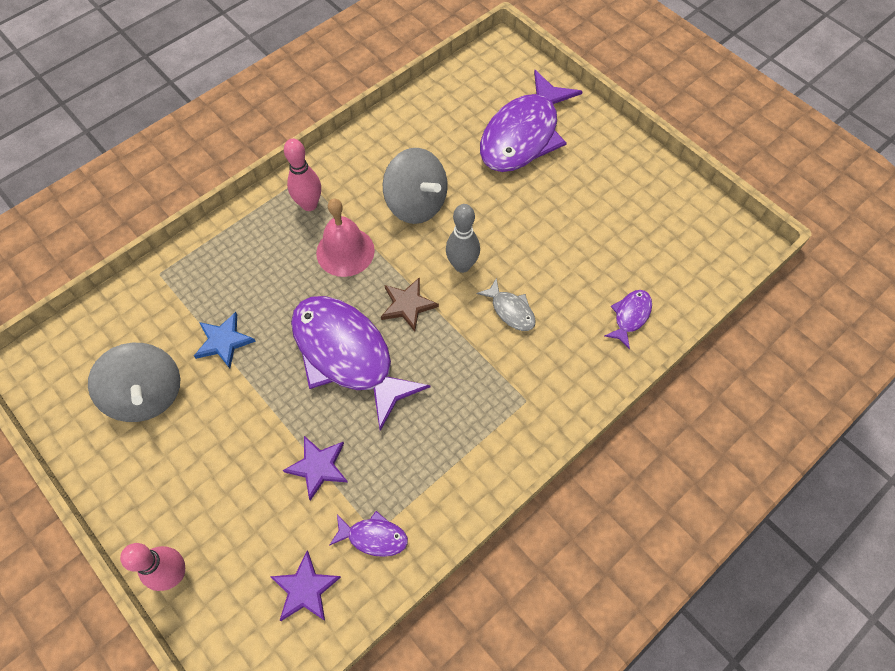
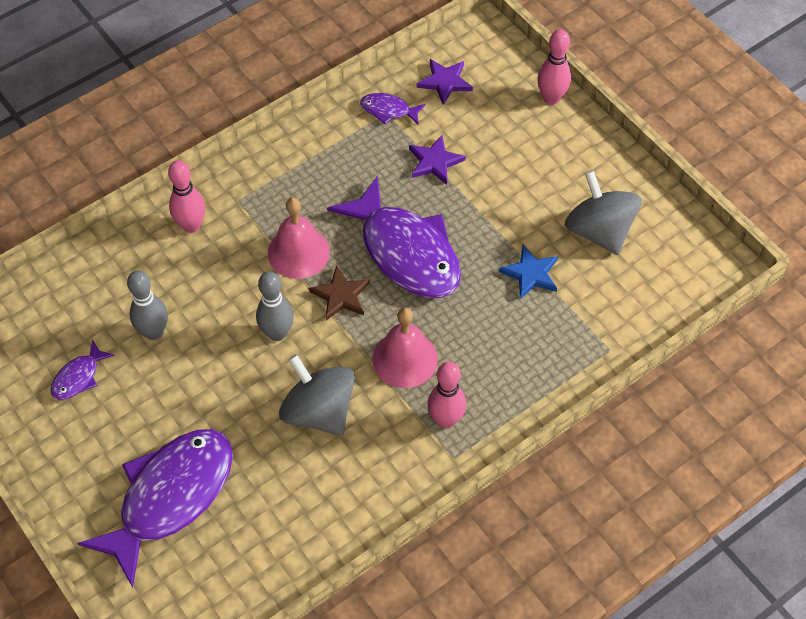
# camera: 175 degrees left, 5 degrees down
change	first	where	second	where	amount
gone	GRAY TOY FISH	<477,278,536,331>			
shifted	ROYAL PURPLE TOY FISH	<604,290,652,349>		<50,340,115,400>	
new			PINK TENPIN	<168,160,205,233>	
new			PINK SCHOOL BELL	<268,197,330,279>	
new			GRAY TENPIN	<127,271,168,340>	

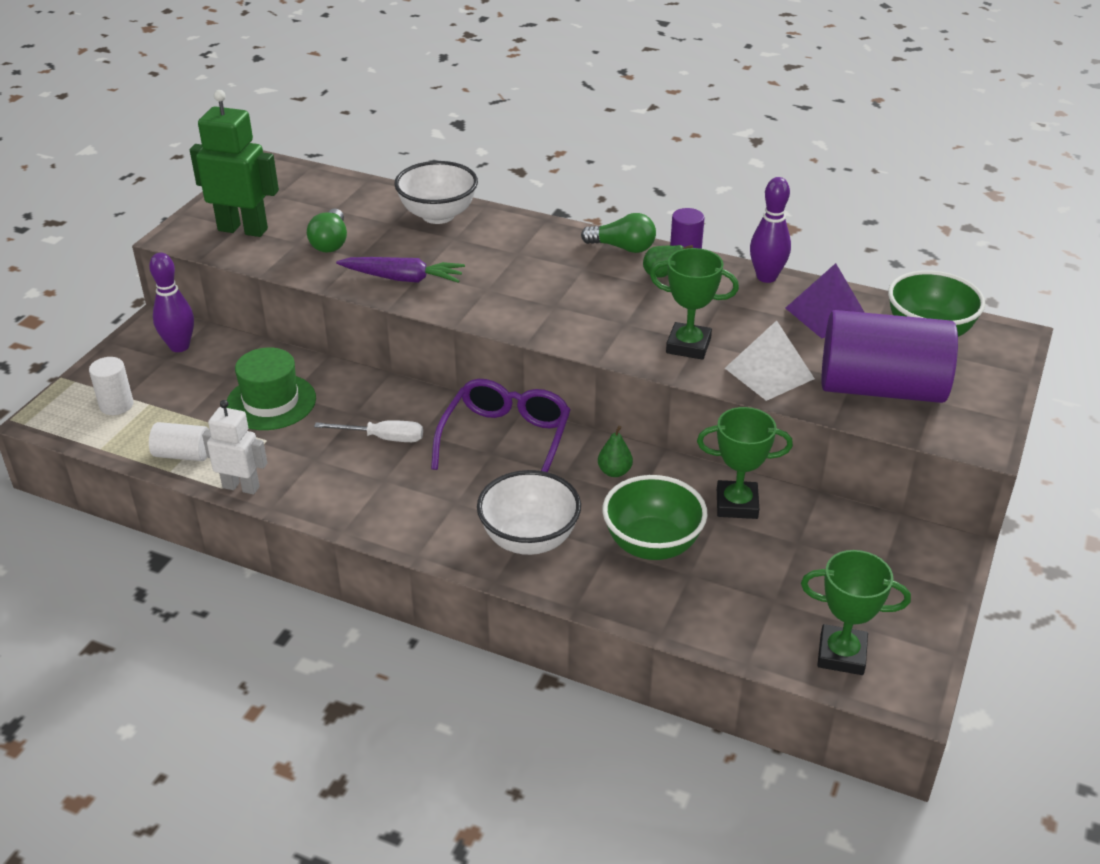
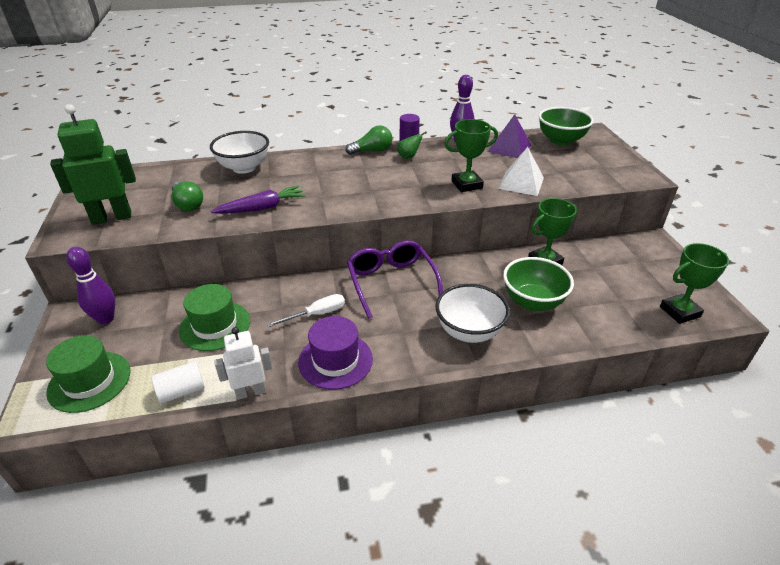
# camera: 35 degrees left, 0 degrees up
change	first	where	second	where	amount
gone	ROYAL PURPLE CYLINDER SHAPE	<821,310,958,403>			
swapped	WHITE CYLINDER SHAPE	<89,357,134,415>	EMERALD TALL HAT	<46,335,131,413>	
gone	EMERALD PEAR	<598,426,633,477>			
new			ROYAL PURPLE TALL HAT	<298,316,373,390>	

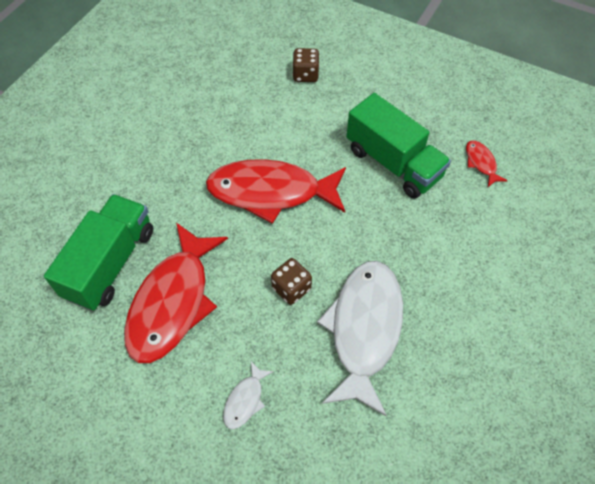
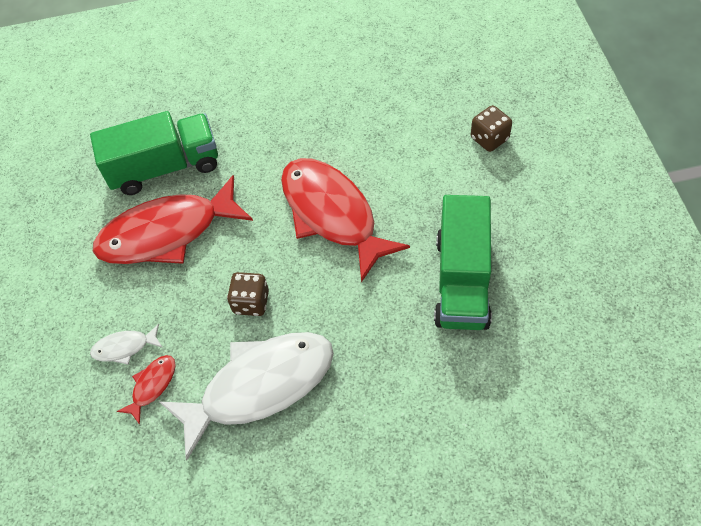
# camera: 55 degrees right, 0 degrees up
change	first	where	second	where	amount
shifted	RED TOY FISH	<466,140,508,187>		<117,355,176,425>	

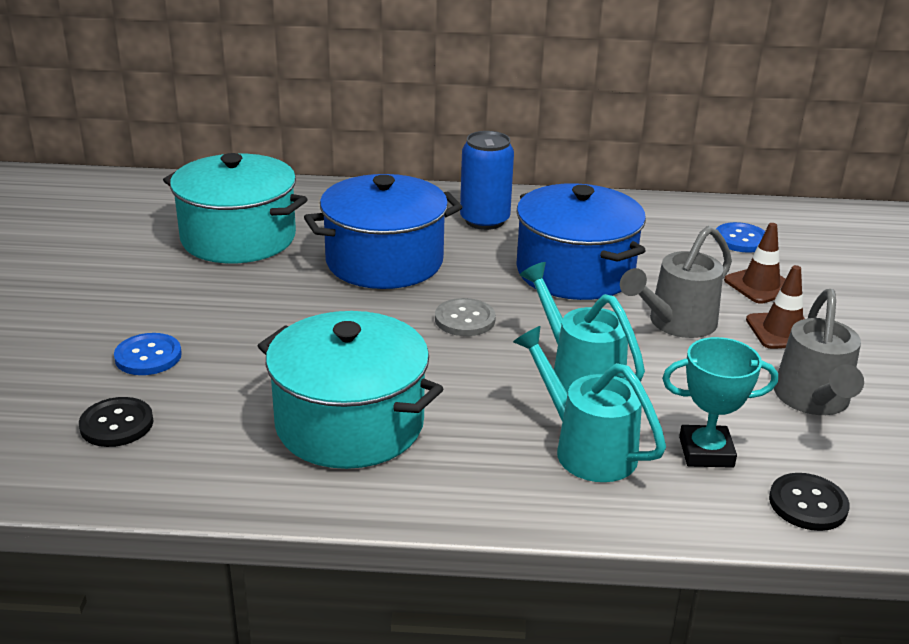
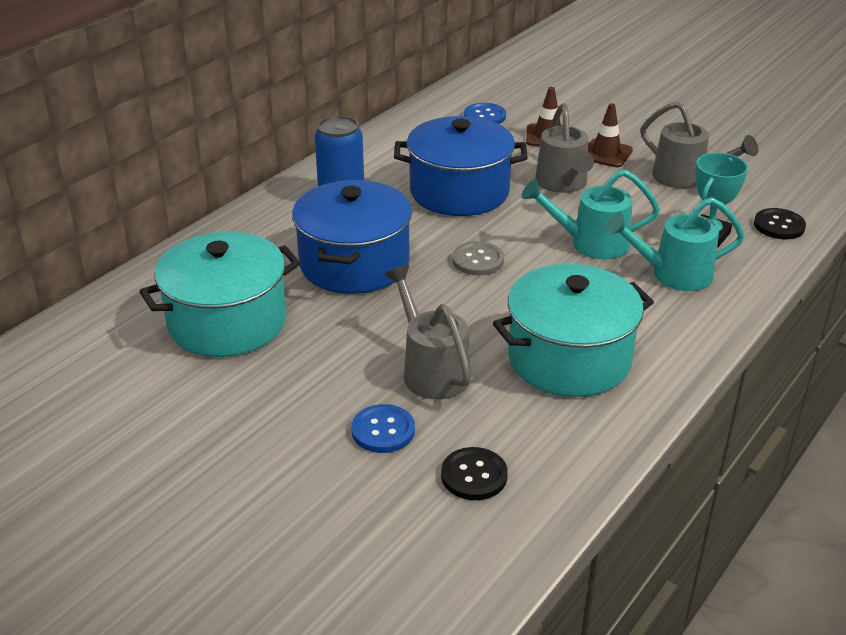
# camera: 55 degrees left, 5 degrees up
change	first	where	second	where	amount
new			GRAY SPRINKLING CAN	<385,265,471,400>	

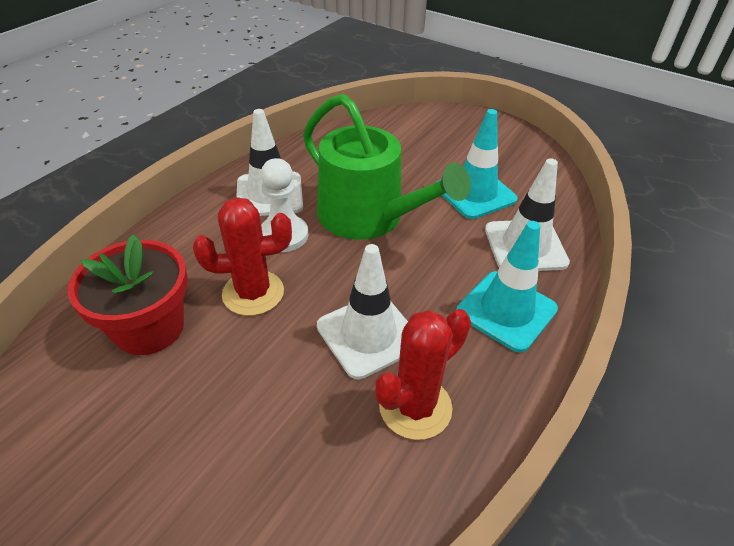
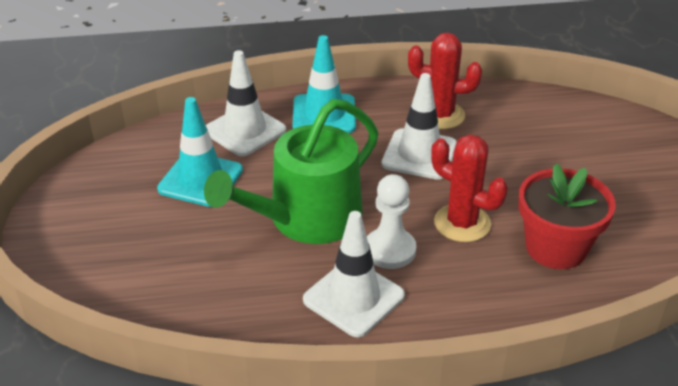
# camera: 130 degrees left, 5 degrees down
change	first	where	second	where	amount
rotated	EMERALD SPRINKLING CAN	<303,94,471,239>		<204,99,378,244>	135 degrees counterclockwise

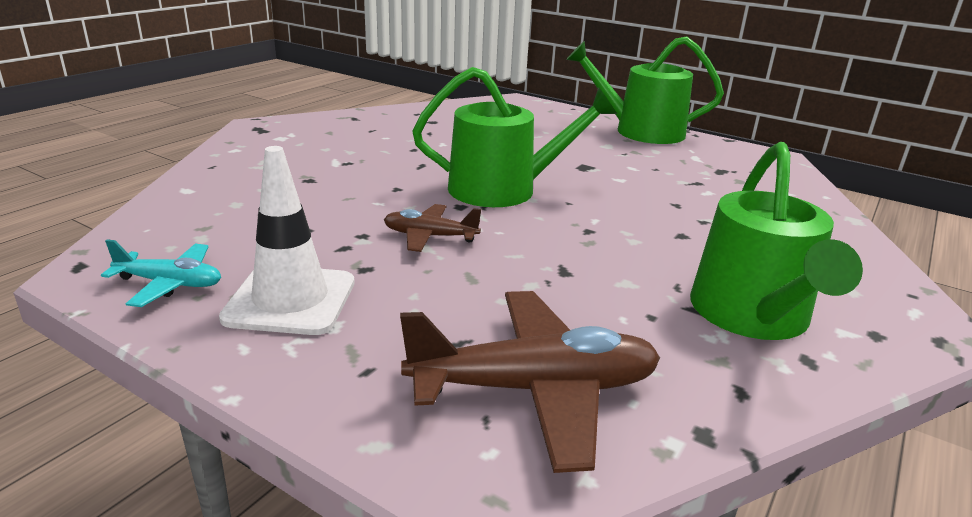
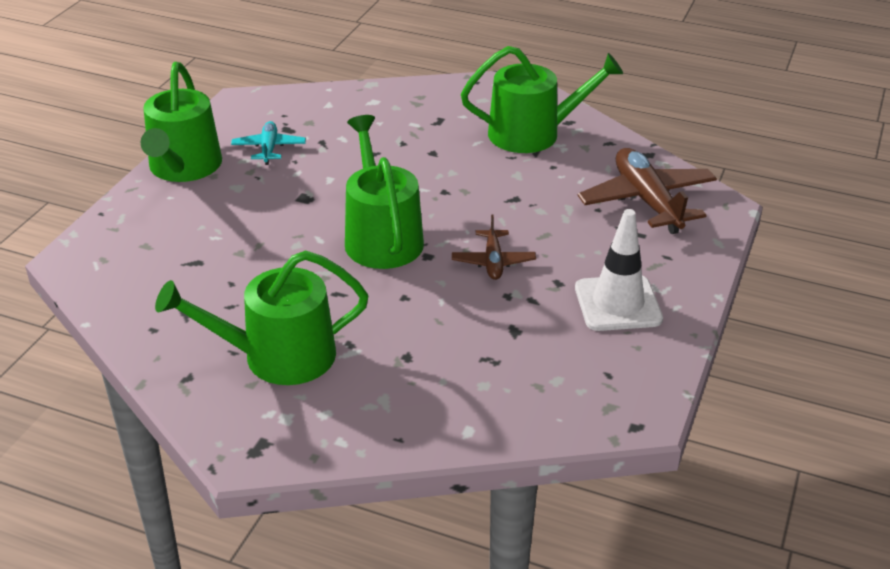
# camera: 100 degrees left, 10 degrees up
change	first	where	second	where	amount
shifted	TEAL AEROPLANE	<101,239,221,307>		<231,121,306,165>	
new			EMERALD SPRINKLING CAN	<155,251,368,385>	

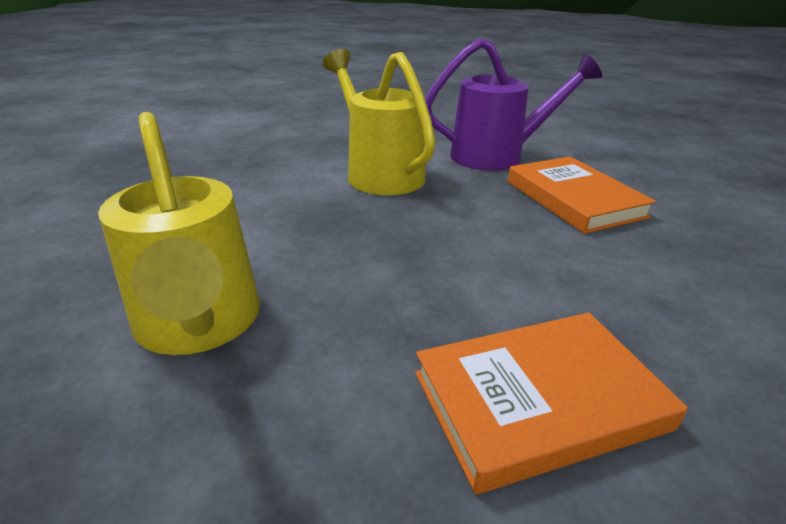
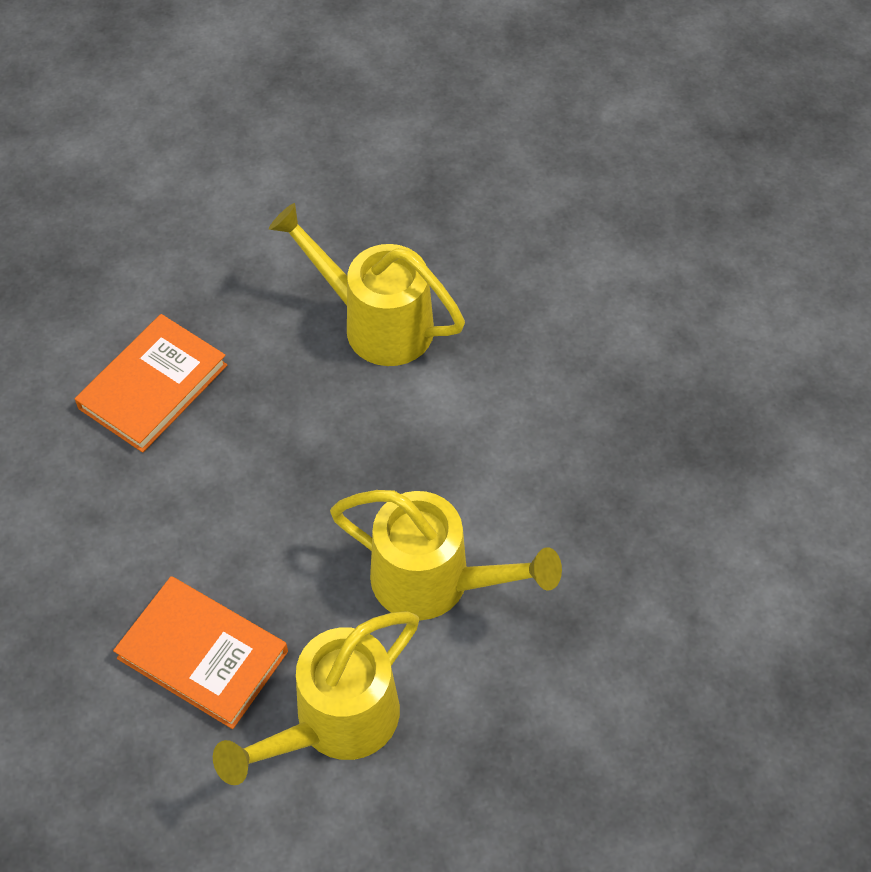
# camera: 145 degrees right, 25 degrees up
change	first	where	second	where	amount
repainted	ROYAL PURPLE SPRINKLING CAN	<425,38,602,171>	GOLDEN SPRINKLING CAN	<213,611,419,785>	

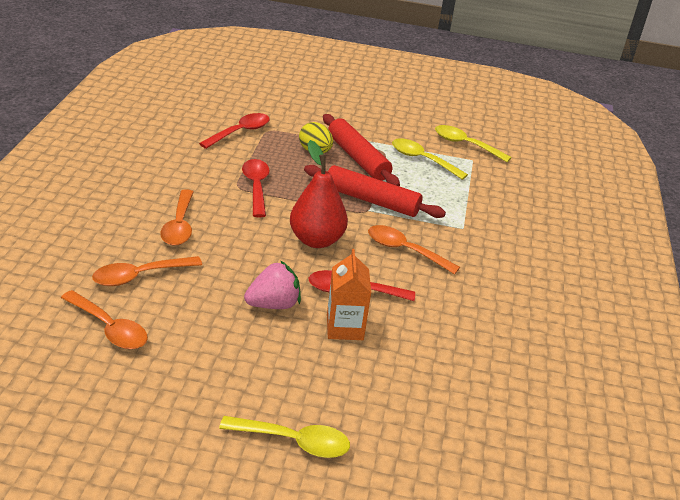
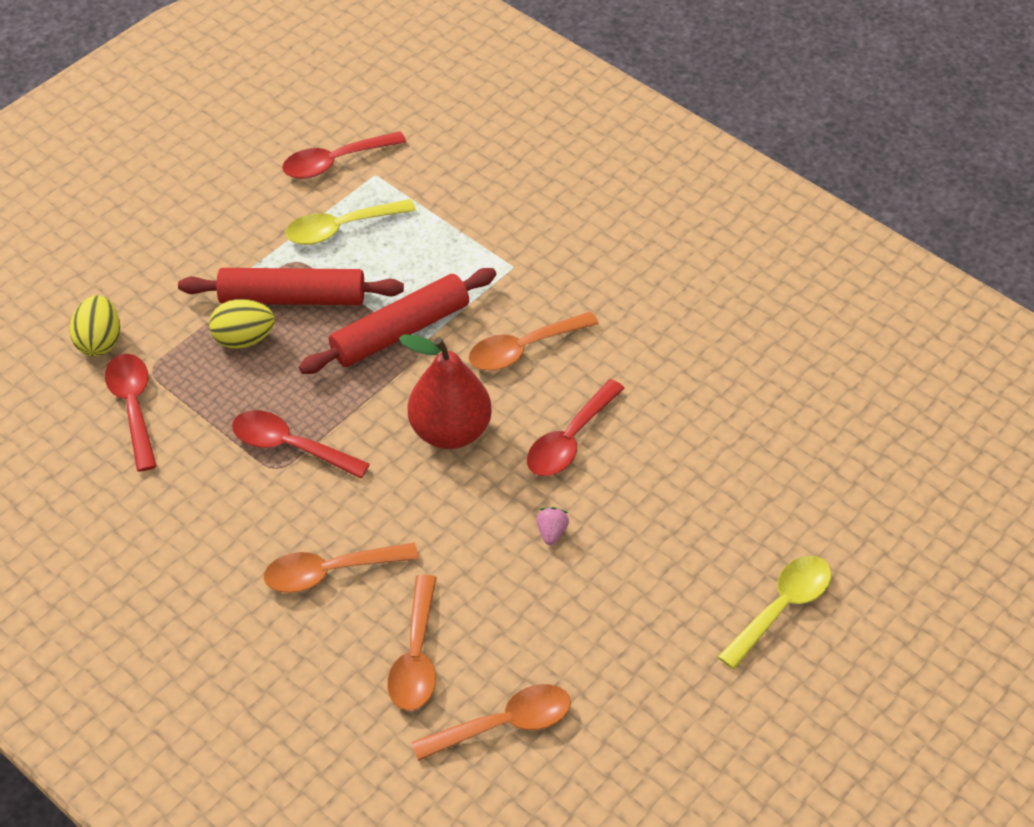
# camera: 55 degrees left, 15 degrees up
change	first	where	second	where	amount
repainted	GOLDEN TEASPOON	<435,125,512,162>	RED TEASPOON	<282,131,406,179>	
rotated	ORANGE-COLOURED TEASPOON	<160,189,194,246>		<264,543,419,593>	135 degrees clockwise
gone	ORANGE-COLOURED JUICE CARTON	<327,249,371,340>			
scaled	PINK TOY STRAWBERRY	<244,260,301,309>		<536,507,569,545>	x0.50
new			GOLDEN EGG SHAPE	<69,295,120,356>	

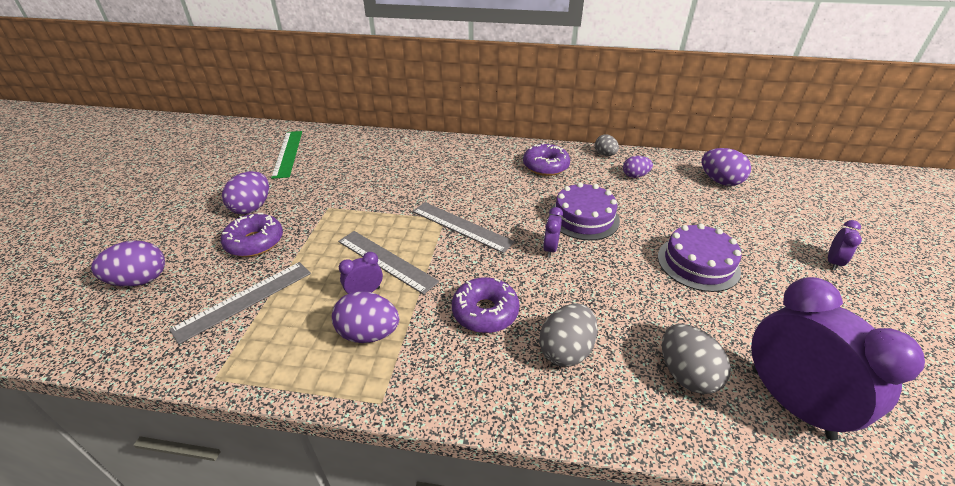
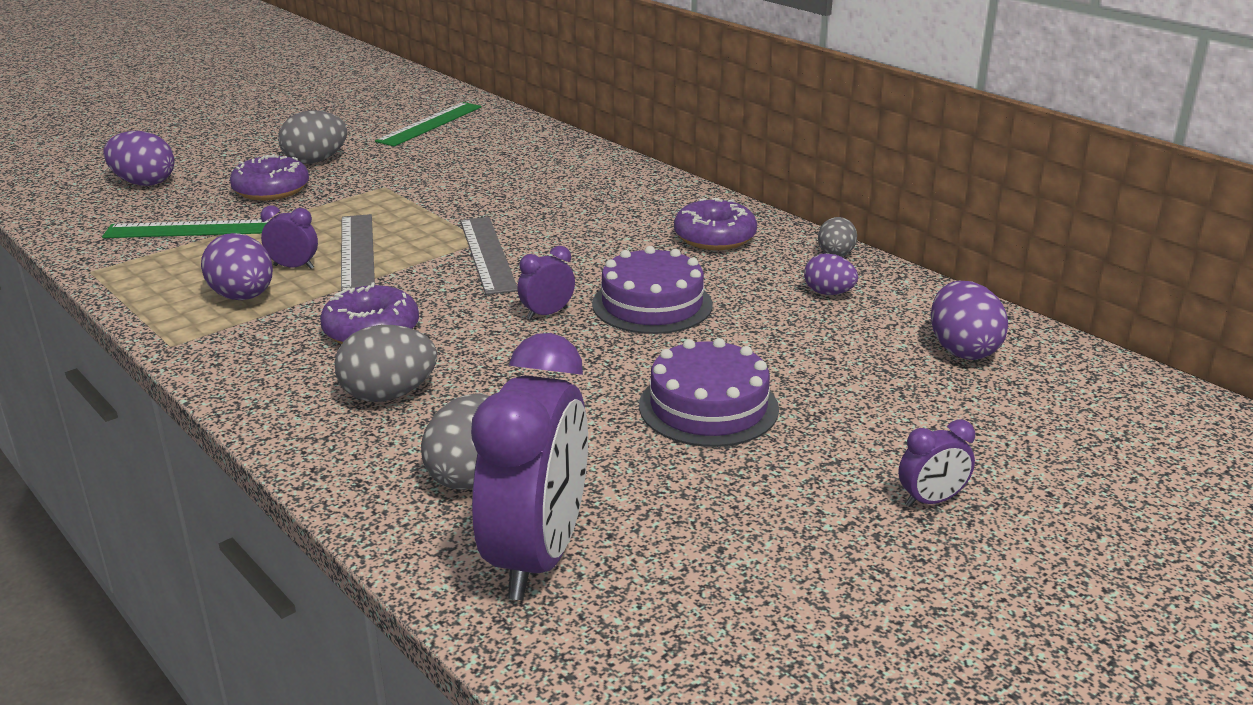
# camera: 40 degrees right, 10 degrees down
change	first	where	second	where	amount
repainted	ROYAL PURPLE EGG SHAPE	<222,171,269,214>	GRAY EGG SHAPE	<278,110,347,164>	
repainted	GRAY RULER	<169,262,311,344>	EMERALD RULER	<102,219,271,238>	

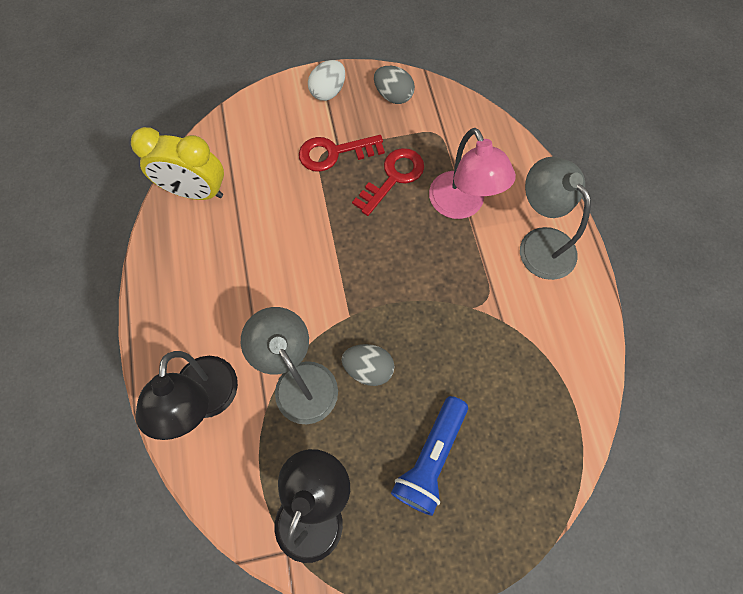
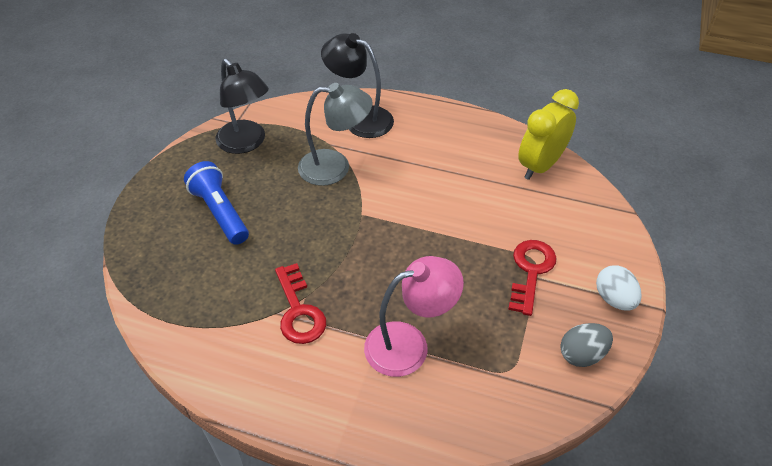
# camera: 120 degrees right, 20 degrees down
change	first	where	second	where	amount
rotated	PINK READING LAMP	<429,128,516,219>		<364,256,464,377>	150 degrees clockwise
shifted	RED LATCHKEY	<352,148,424,216>		<275,263,326,344>	
gone	GRAY READING LAMP	<520,157,591,280>			
gone	GRAY EGG SHAPE	<341,344,395,386>			

